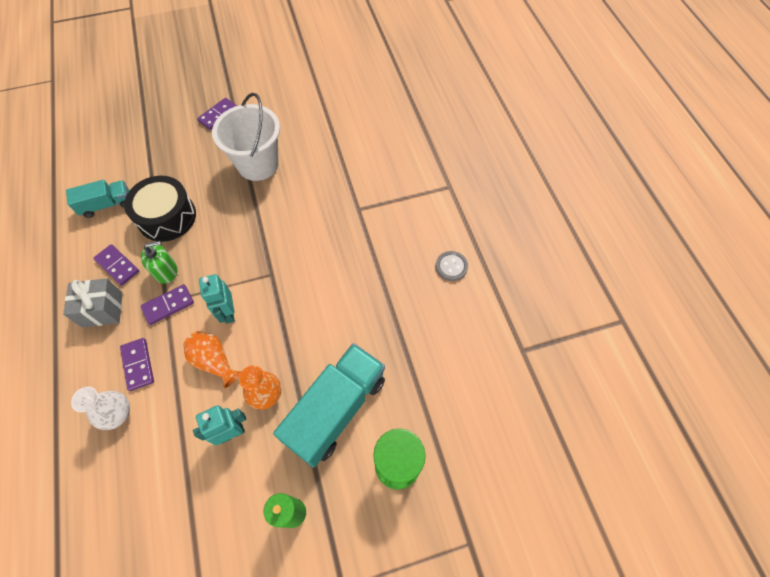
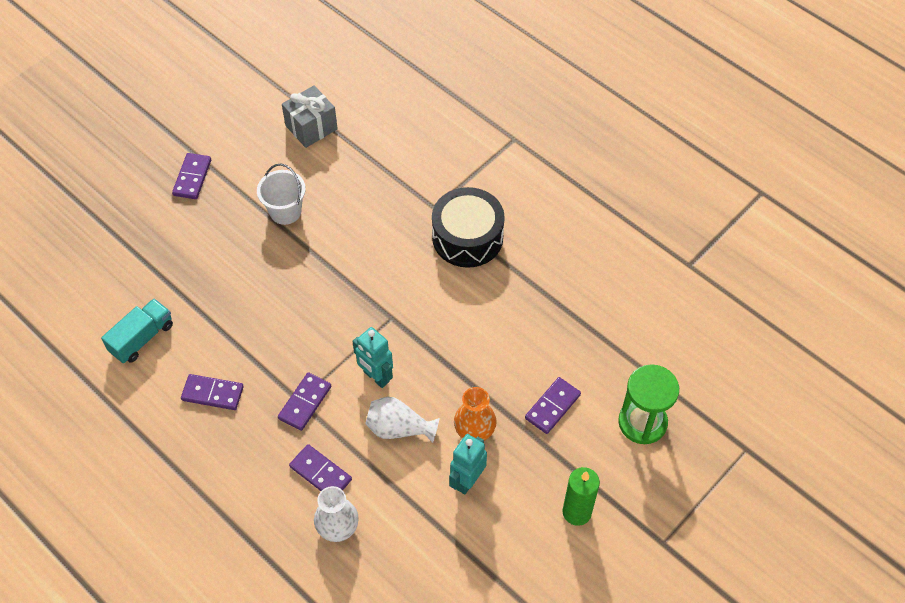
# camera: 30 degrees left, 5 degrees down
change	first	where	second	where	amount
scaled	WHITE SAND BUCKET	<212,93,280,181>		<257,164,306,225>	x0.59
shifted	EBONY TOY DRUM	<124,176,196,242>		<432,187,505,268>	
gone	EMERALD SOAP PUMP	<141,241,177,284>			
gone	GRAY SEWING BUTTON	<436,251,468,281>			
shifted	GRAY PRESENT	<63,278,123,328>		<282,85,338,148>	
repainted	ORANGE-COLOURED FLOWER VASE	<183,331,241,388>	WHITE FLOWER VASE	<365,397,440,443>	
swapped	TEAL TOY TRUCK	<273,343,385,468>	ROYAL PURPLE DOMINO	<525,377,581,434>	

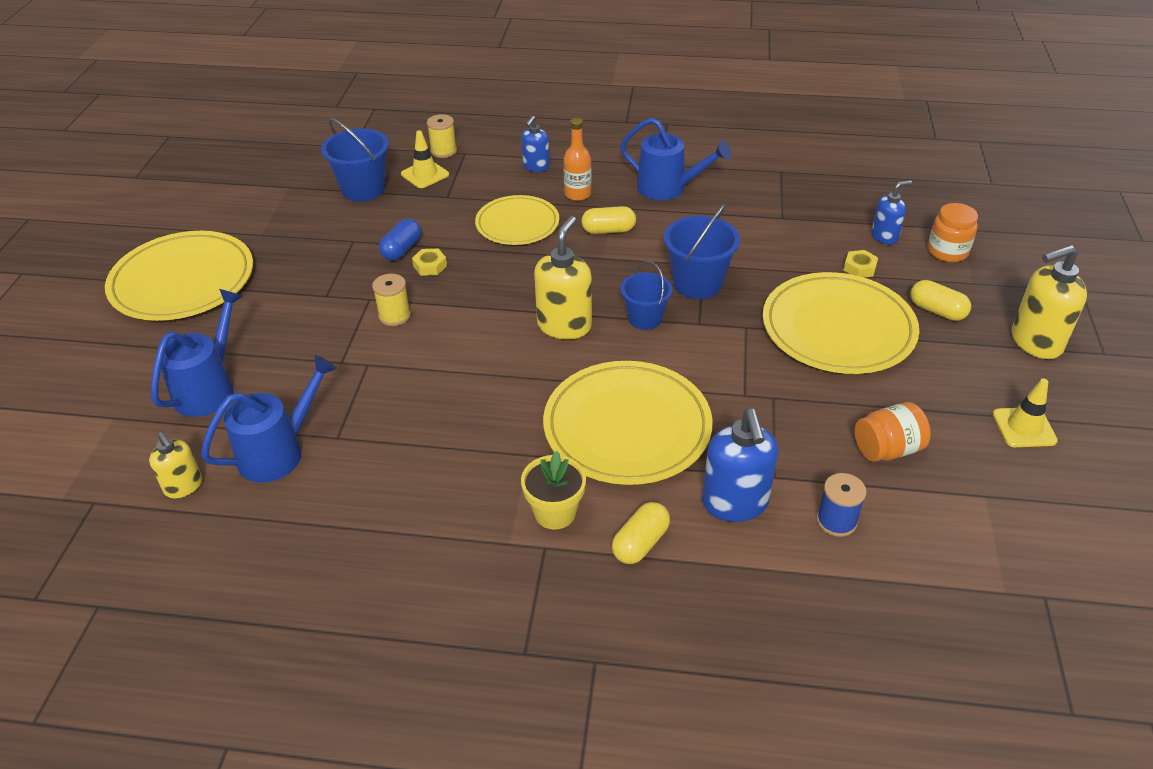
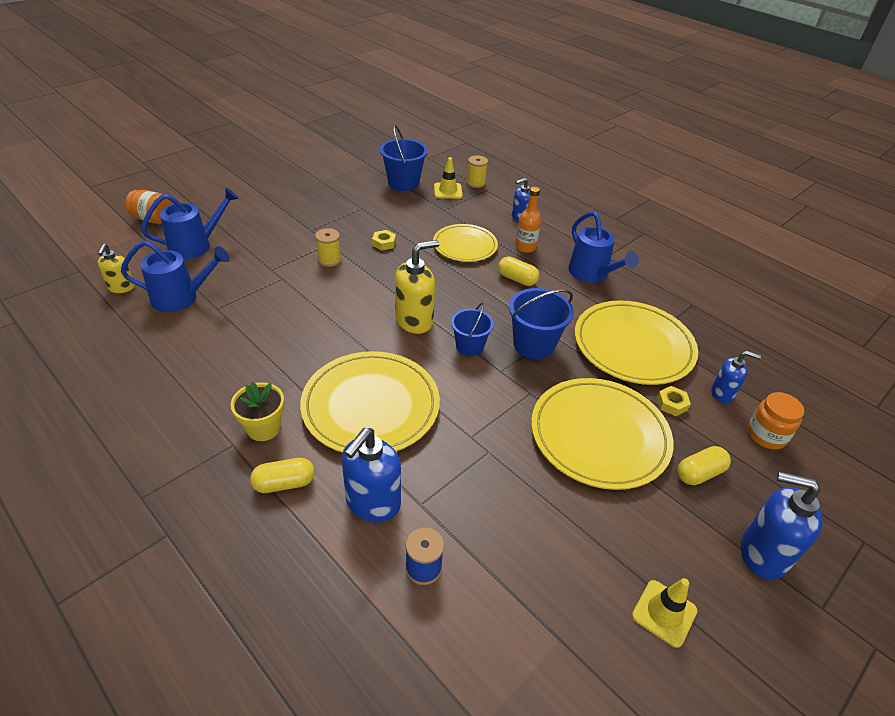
# camera: 35 degrees right, 0 degrees up
change	first	where	second	where	amount
gone	ROYAL BLUE PILL SHAPE	<379,218,421,261>			
shifted	GOLDEN PLATE	<105,231,253,321>		<575,300,698,385>	
repainted	GOLDEN SOAP PUMP	<1011,245,1087,359>	ROYAL BLUE SOAP PUMP	<741,472,823,579>	
rotated	GOLDEN PILL SHAPE	<911,280,971,321>		<678,446,731,485>	75 degrees clockwise
shifted	ORANGE-COLOURED JAM JAR	<855,402,931,462>		<125,190,172,224>	

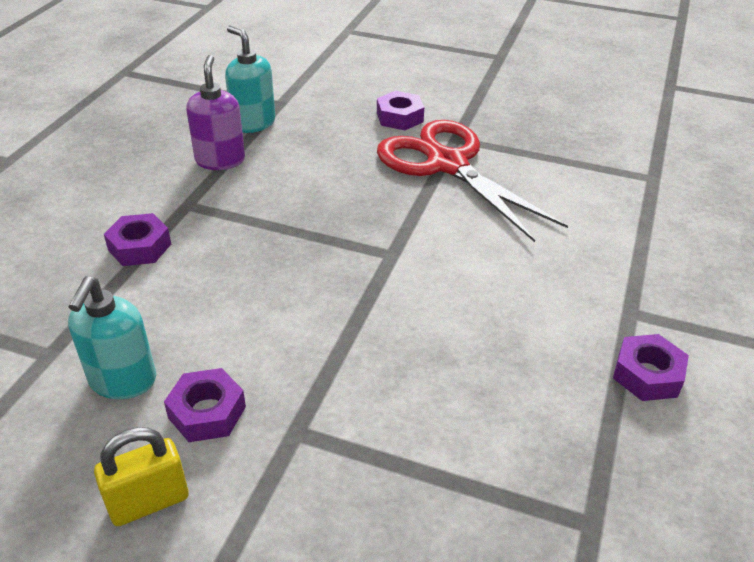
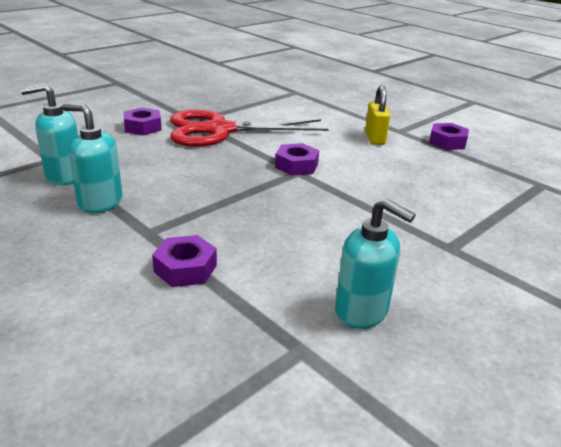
# camera: 65 degrees left, 10 degrees down
change	first	where	second	where	amount
repainted	ROYAL PURPLE SOAP PUMP	<186,55,245,170>	TEAL SOAP PUMP	<62,103,123,213>	
shifted	ROYAL PURPLE HEXAGON NUT	<164,368,246,442>		<275,143,319,176>	
shifted	GOLDEN LOCK	<94,427,189,526>		<365,85,390,145>	

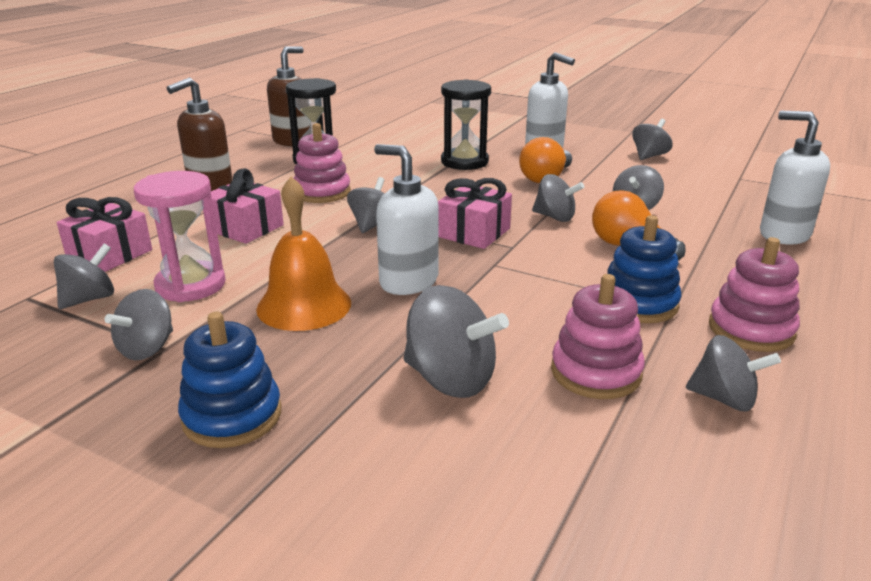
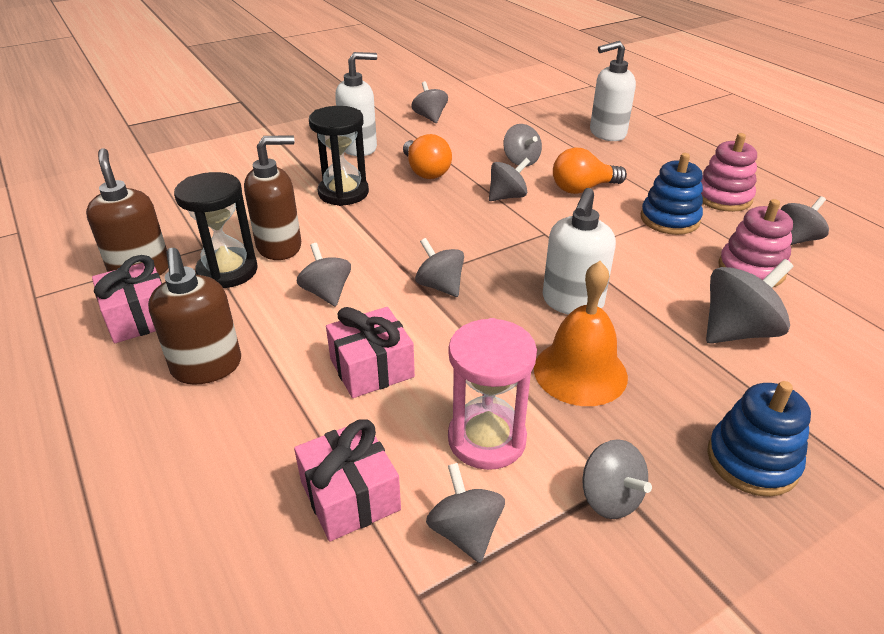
# camera: 60 degrees left, 10 degrees up
change	first	where	second	where	amount
swapped	PINK STACKING RINGS	<293,123,351,203>	GRAY TOY TOP	<297,243,351,307>	
rotated	WHITE SOAP PUMP	<374,144,439,295>		<543,188,616,315>	45 degrees counterclockwise
shifted	PINK PRESENT	<438,178,512,249>		<92,255,162,343>	
new			RUSSET SOAP PUMP	<244,135,301,260>	

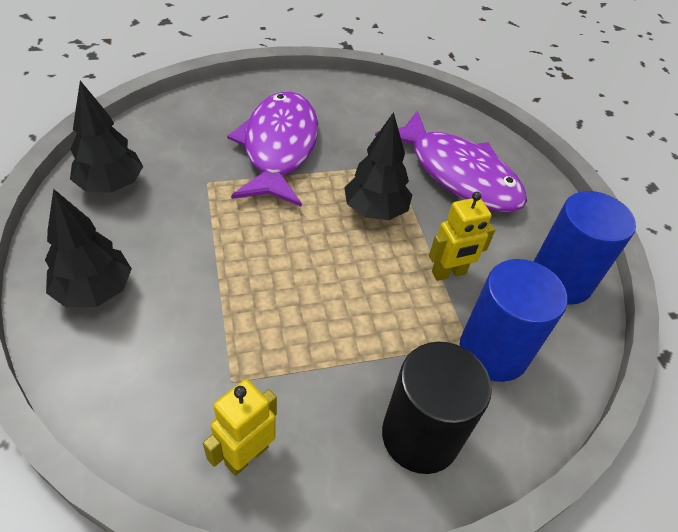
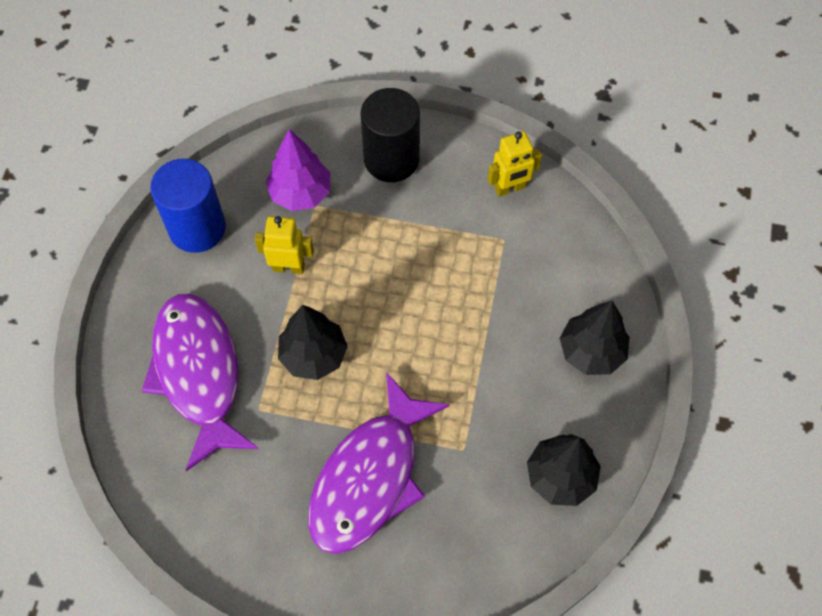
# camera: 150 degrees left, 15 degrees up
change	first	where	second	where	amount
swapped	ROYAL BLUE CYLINDER SHAPE	<460,259,567,382>	ROYAL PURPLE TREE	<266,129,331,211>	

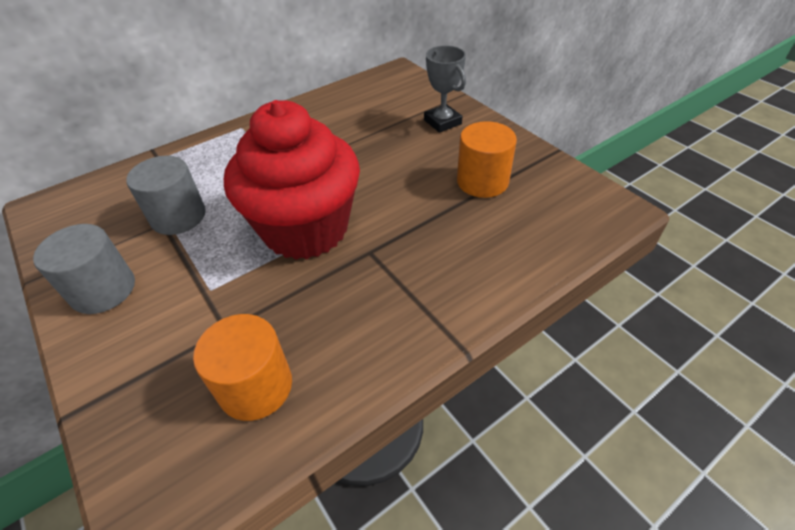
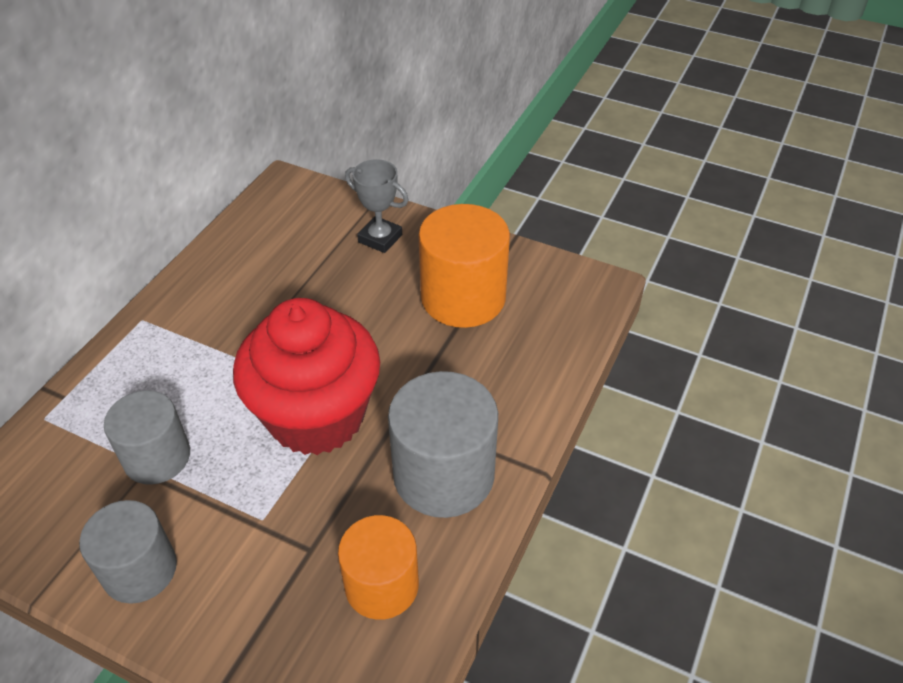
# camera: 30 degrees left, 0 degrees up
change	first	where	second	where	amount
scaled	ORANGE-COLOURED CYLINDER SHAPE	<457,121,517,198>		<418,204,510,328>	x1.51
new			GRAY CYLINDER SHAPE	<388,371,498,518>	

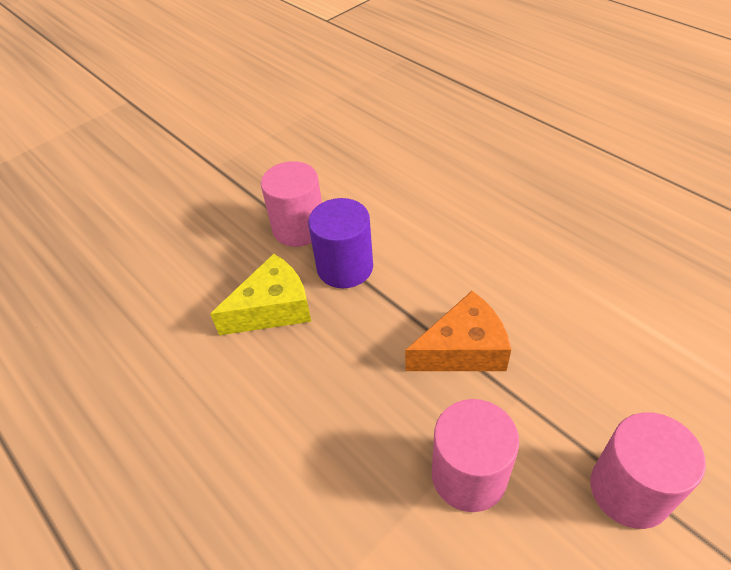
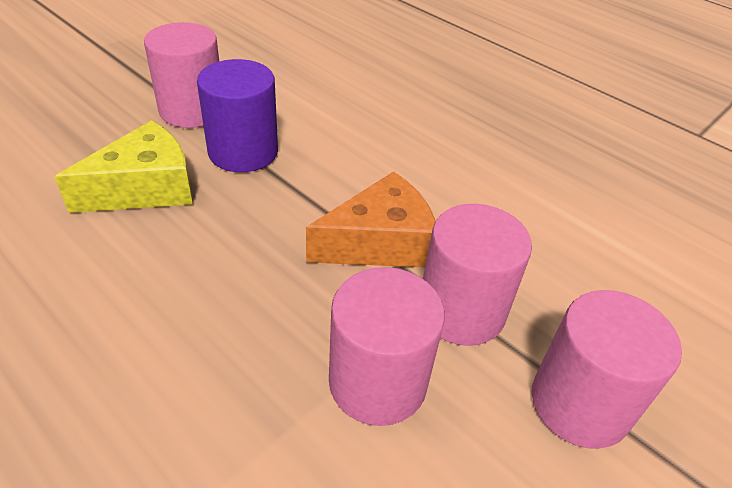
# camera: 10 degrees left, 5 degrees down
change	first	where	second	where	amount
new			PINK CYLINDER SHAPE	<423,204,532,346>	

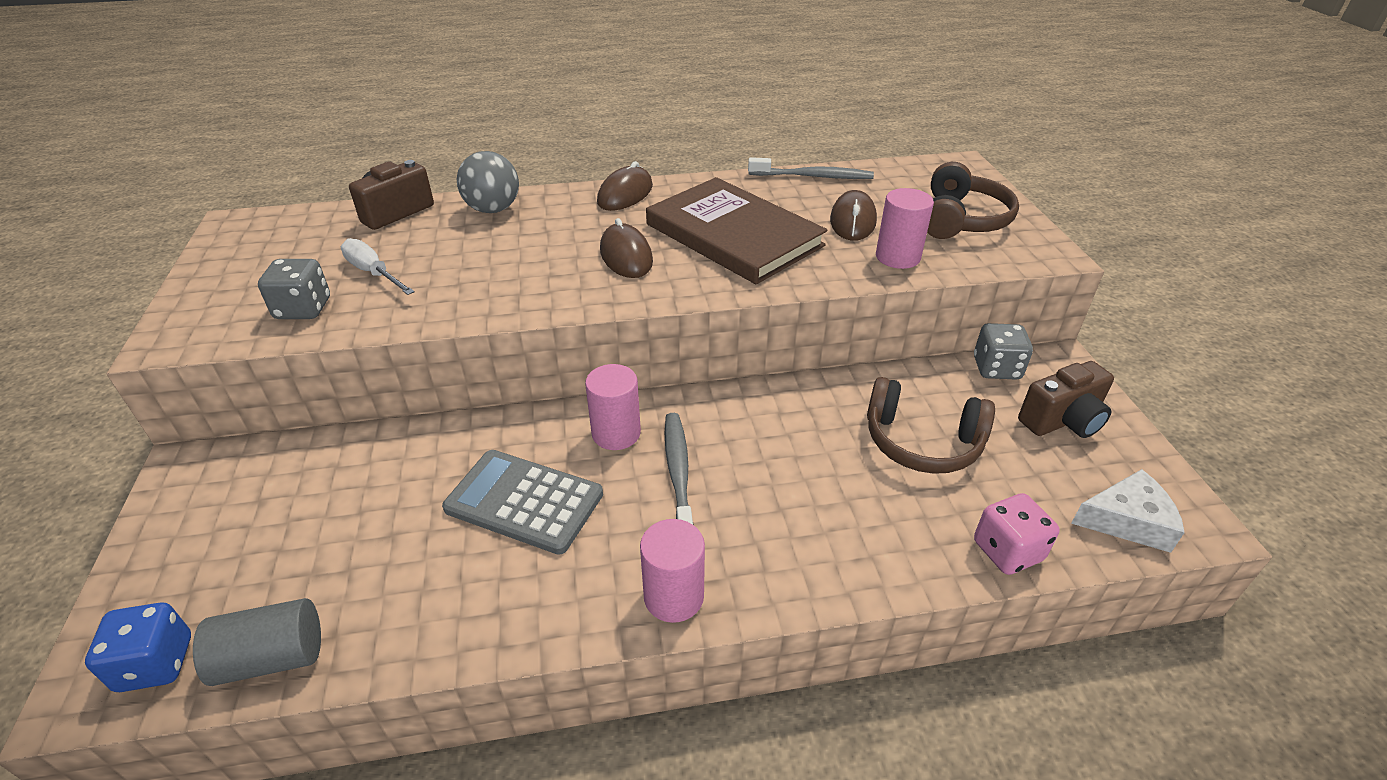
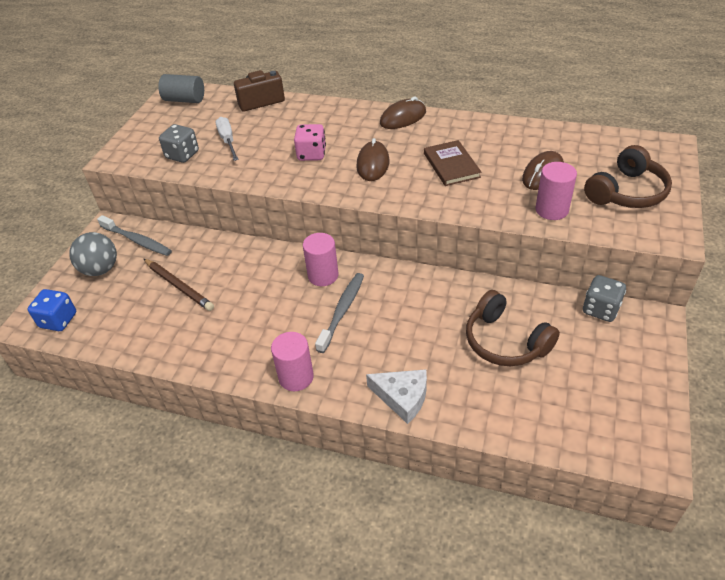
# camera: 30 degrees right, 5 degrees up
change	first	where	second	where	amount
shifted	GRAY SPHERE	<457,151,519,213>		<69,232,117,276>	
shifted	GRAY TOOTH BRUSH	<748,157,874,179>		<97,215,172,256>	
scaled	RUSSET HARDBACK	<646,177,827,284>		<424,140,482,186>	x0.54
gone	RUSSET PHOTO CAMERA	<1018,361,1114,438>			
gone	GRAY CALCULATOR	<442,450,603,555>			
shifted	WHITE CHEESE	<1071,469,1185,553>		<366,369,427,424>	
shifted	PINK DICE	<974,493,1060,575>		<294,124,326,161>	
shifted	GRAY CYLINDER SHAPE	<193,598,321,686>		<158,74,204,103>	
new			RUSSET LEAD PENCIL	<144,259,214,311>	

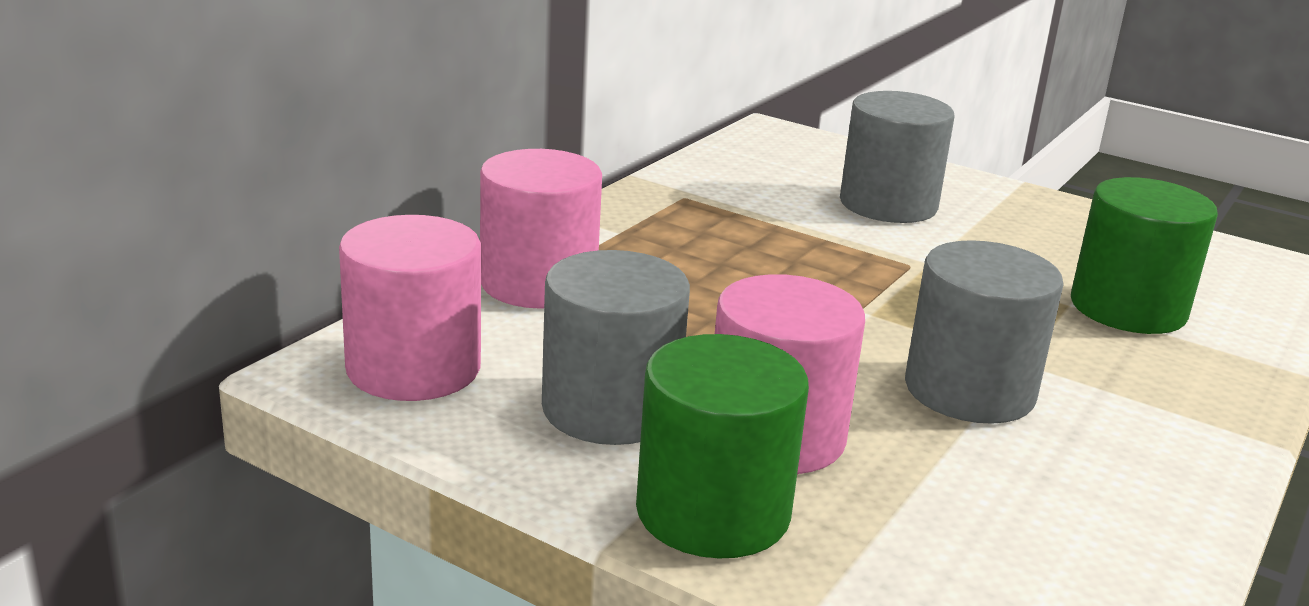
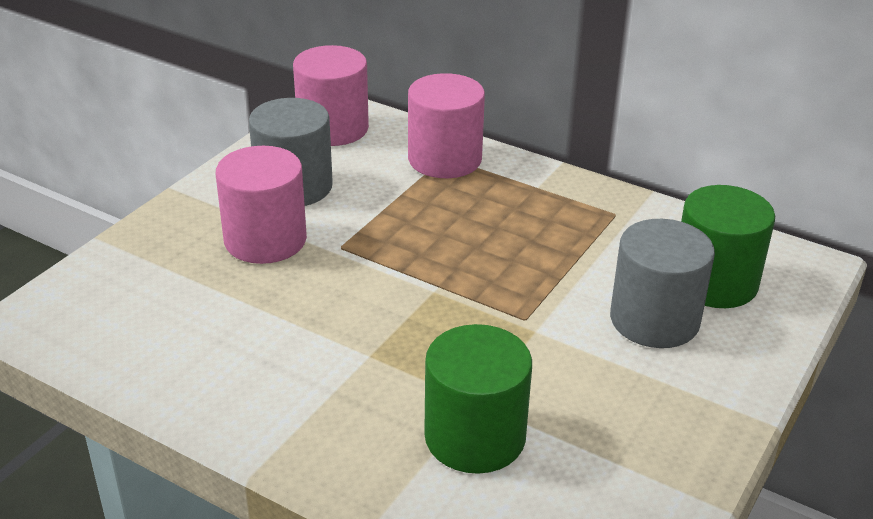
# camera: 90 degrees right, 10 degrees up
change	first	where	second	where	amount
gone	GRAY CYLINDER SHAPE	<905,240,1063,424>			
shifted	EMERALD CYLINDER SHAPE	<636,334,809,559>		<681,185,775,308>	

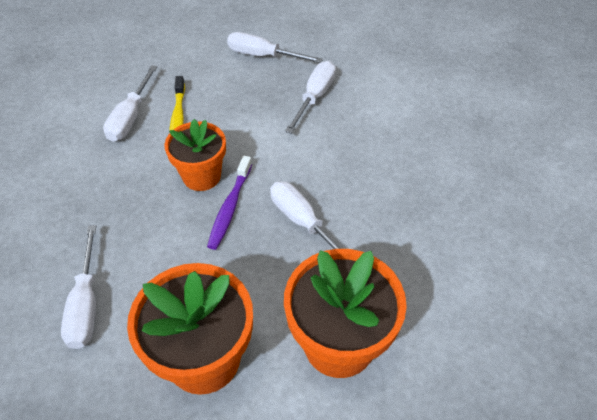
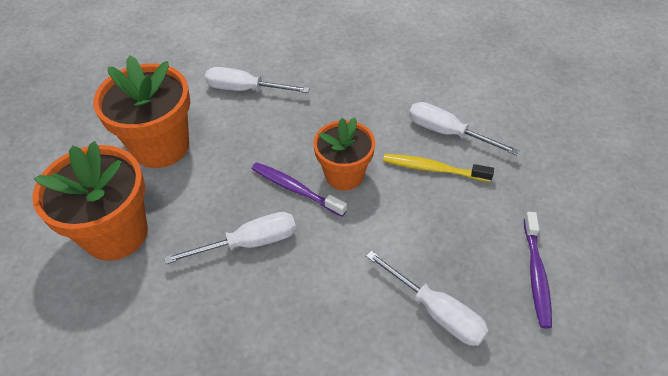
# camera: 110 degrees right, 0 degrees up
change	first	where	second	where	amount
swapped	WHITE SCREWDRIVER	<227,32,323,63>	ROYAL PURPLE TOOTH BRUSH	<524,212,552,328>	

